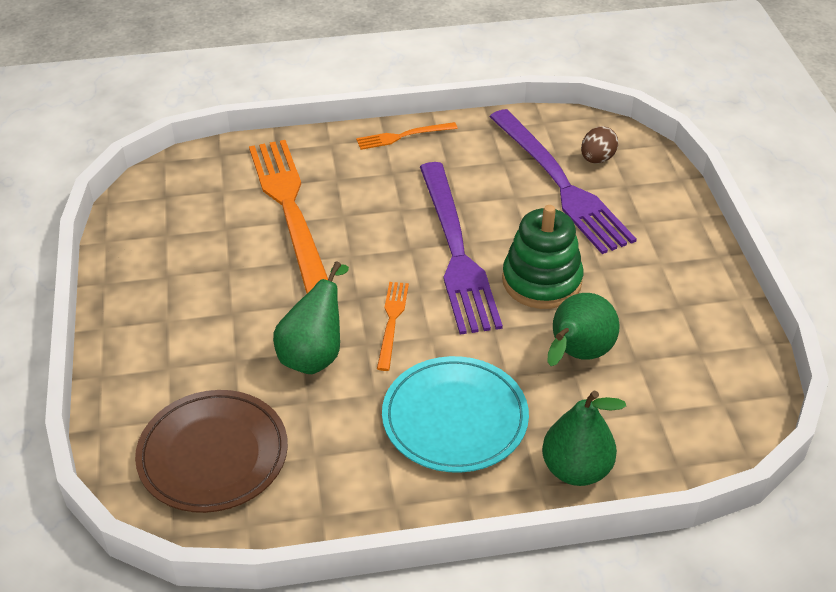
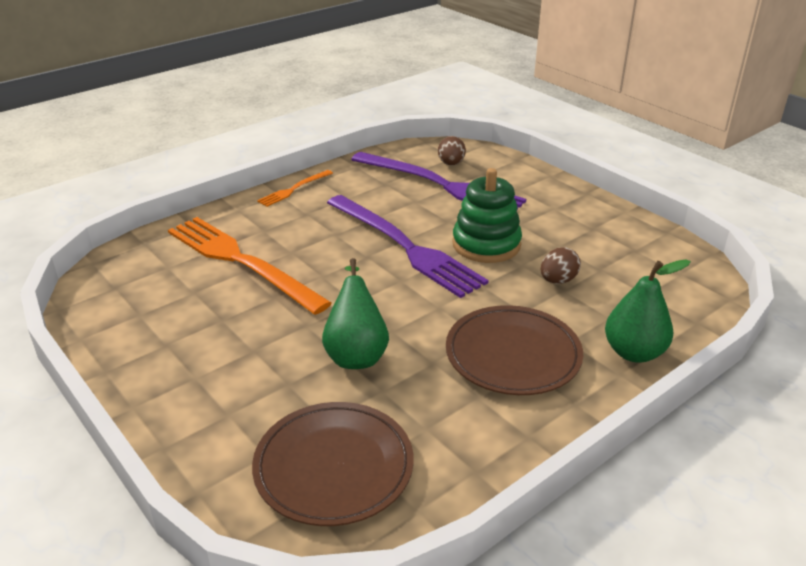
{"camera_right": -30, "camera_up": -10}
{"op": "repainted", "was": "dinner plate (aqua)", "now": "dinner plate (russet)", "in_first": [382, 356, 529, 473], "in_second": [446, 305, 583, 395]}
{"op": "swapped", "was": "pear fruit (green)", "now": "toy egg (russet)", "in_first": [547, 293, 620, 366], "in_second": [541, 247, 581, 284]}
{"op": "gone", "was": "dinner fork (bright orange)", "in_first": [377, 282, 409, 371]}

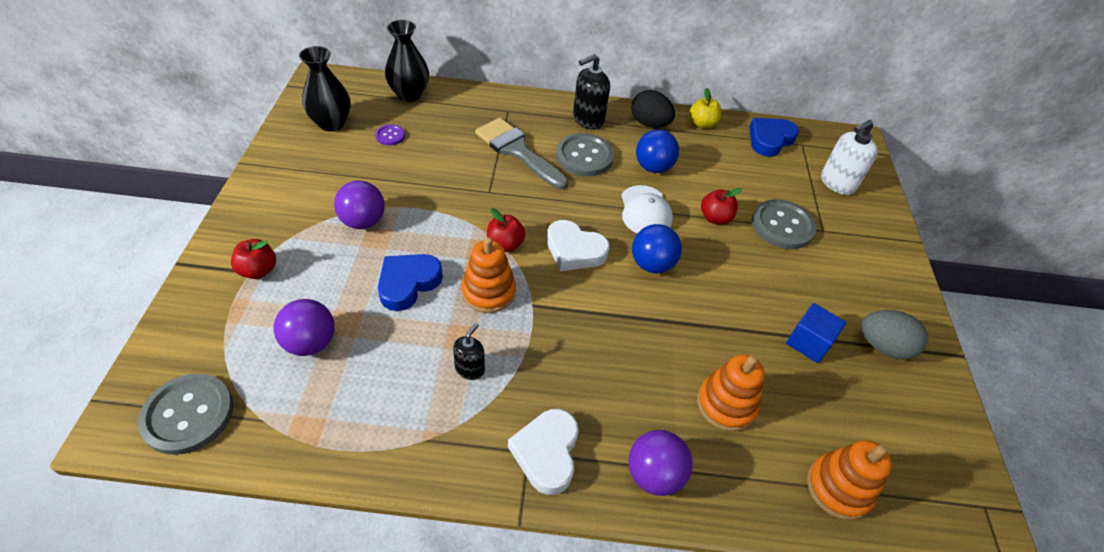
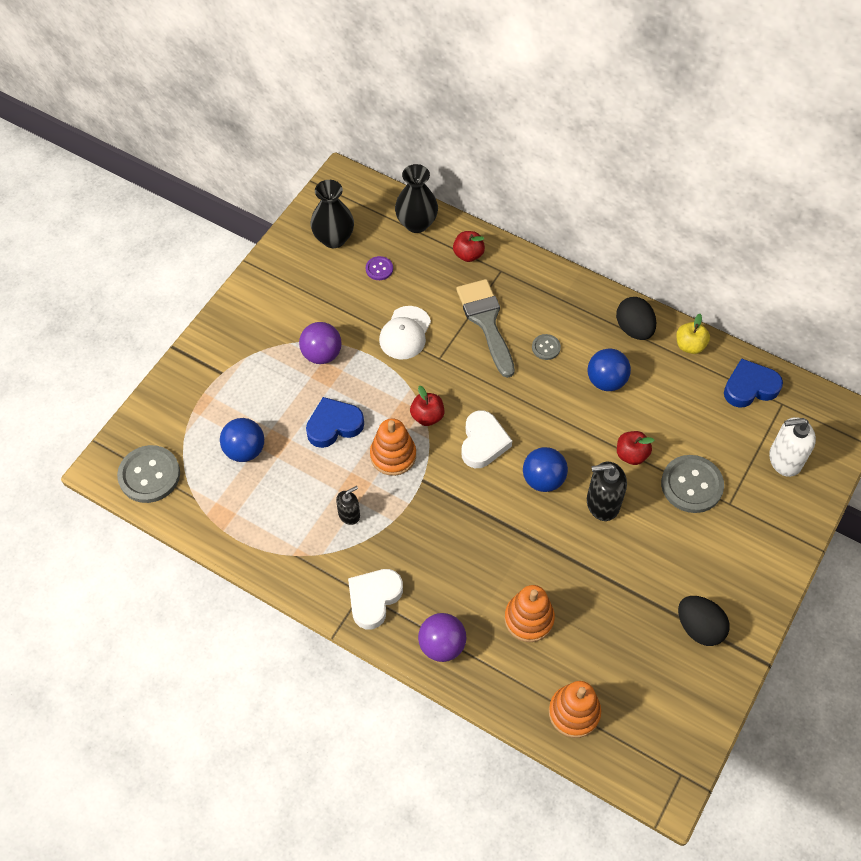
{"camera_right": 30, "camera_up": 10}
{"op": "repainted", "was": "ball (violet)", "now": "ball (cobalt)", "in_first": [274, 299, 335, 356], "in_second": [220, 418, 264, 462]}
{"op": "shifted", "was": "cap (white)", "in_first": [621, 185, 673, 233], "in_second": [379, 306, 431, 359]}
{"op": "shifted", "was": "apple fruit (scarlet)", "in_first": [231, 239, 276, 279], "in_second": [453, 231, 485, 262]}
{"op": "rotated", "was": "love heart (white)", "in_first": [547, 220, 610, 271], "in_second": [461, 410, 512, 468], "clockwise": -135}
{"op": "scaled", "was": "sewing button (grey)", "in_first": [556, 133, 614, 176], "in_second": [532, 334, 561, 360], "ratio": 0.5}
{"op": "shifted", "was": "pump bottle (ebony)", "in_first": [573, 54, 610, 130], "in_second": [587, 462, 627, 521]}
{"op": "repainted", "was": "toy egg (grey)", "now": "toy egg (ebony)", "in_first": [861, 310, 928, 359], "in_second": [678, 596, 730, 646]}
{"op": "gone", "was": "block (cobalt)", "in_first": [786, 303, 846, 363]}

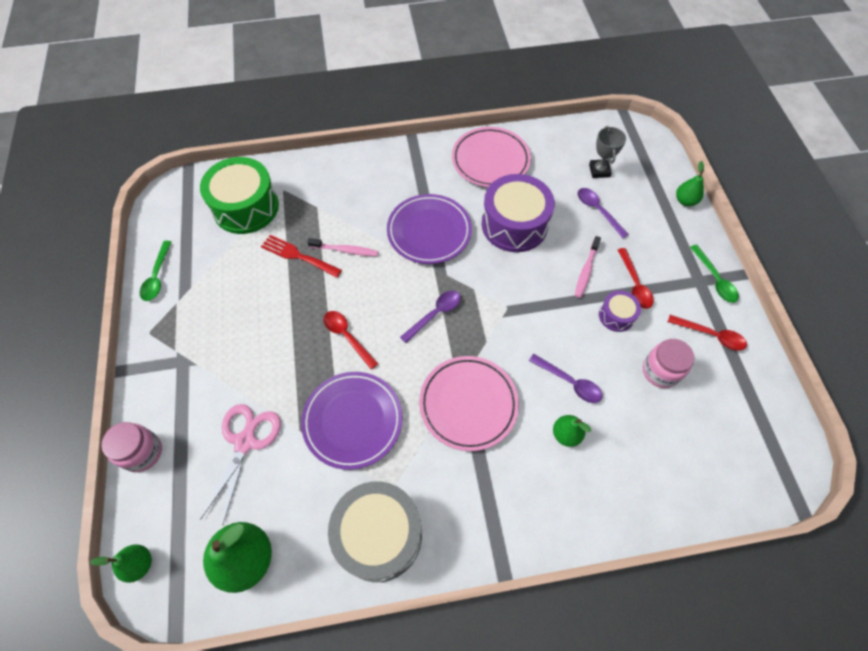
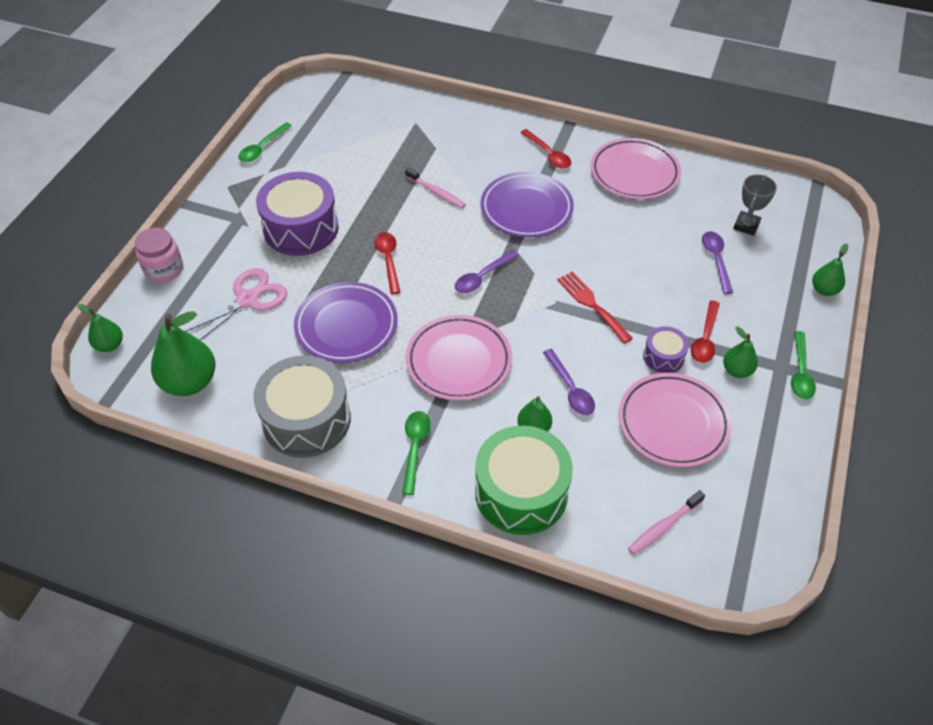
{"camera_right": 30, "camera_up": -10}
{"op": "shifted", "was": "toy drum (violet)", "in_first": [482, 174, 555, 252], "in_second": [256, 172, 339, 256]}
{"op": "new", "now": "tablespoon (green)", "in_second": [402, 411, 430, 495]}
{"op": "rotated", "was": "tablespoon (violet)", "in_first": [400, 291, 461, 343], "in_second": [455, 250, 519, 293], "clockwise": 150}
{"op": "shifted", "was": "toy drum (green)", "in_first": [200, 157, 279, 234], "in_second": [475, 426, 573, 535]}
{"op": "shifted", "was": "tablespoon (scarlet)", "in_first": [668, 315, 747, 351], "in_second": [520, 129, 571, 169]}
{"op": "shifted", "was": "dinner fork (scarlet)", "in_first": [261, 235, 342, 278], "in_second": [557, 271, 633, 344]}
{"op": "swapped", "was": "jam jar (rose-pink)", "now": "dinner plate (rose-pink)", "in_first": [643, 339, 694, 388], "in_second": [619, 373, 732, 467]}
{"op": "shifted", "was": "toothbrush (rose-pink)", "in_first": [575, 236, 601, 298], "in_second": [628, 490, 705, 555]}
{"op": "new", "now": "pear fruit (green)", "in_second": [723, 327, 758, 378]}

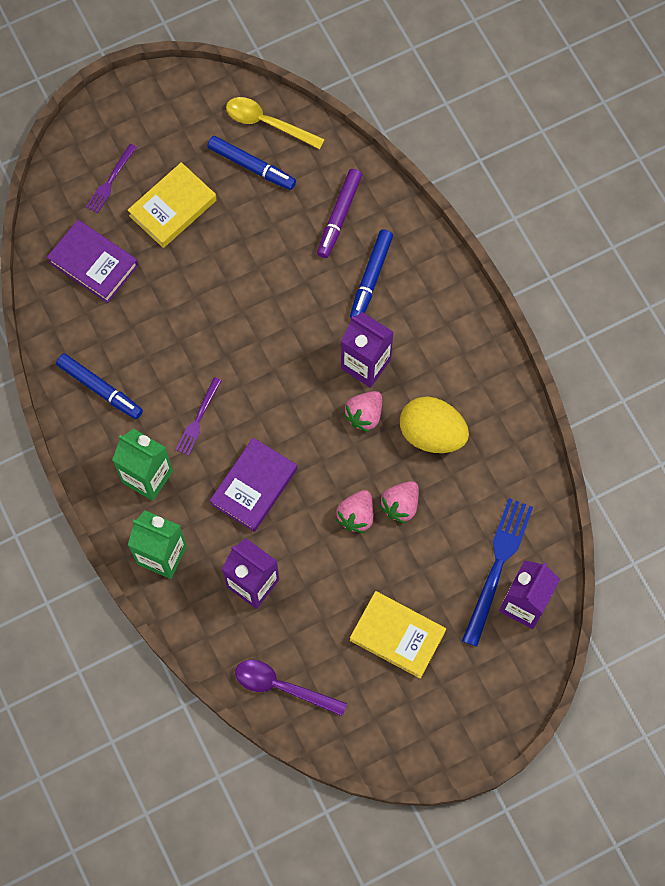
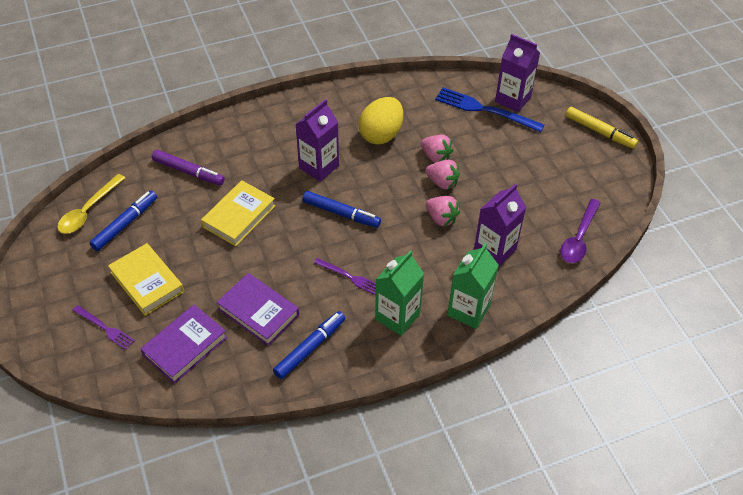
{"camera_right": -85, "camera_up": -20}
{"op": "shifted", "was": "hardcover (bright yellow)", "in_first": [350, 591, 446, 679], "in_second": [201, 180, 275, 246]}
{"op": "shifted", "was": "hardcover (violet)", "in_first": [210, 438, 297, 532], "in_second": [216, 273, 299, 346]}
{"op": "shifted", "was": "marker (cobalt)", "in_first": [350, 230, 393, 318], "in_second": [302, 191, 381, 228]}
{"op": "shifted", "was": "toy strawberry (rose-pink)", "in_first": [343, 391, 382, 432], "in_second": [425, 196, 460, 227]}
{"op": "new", "now": "marker (bright yellow)", "in_second": [566, 107, 638, 149]}

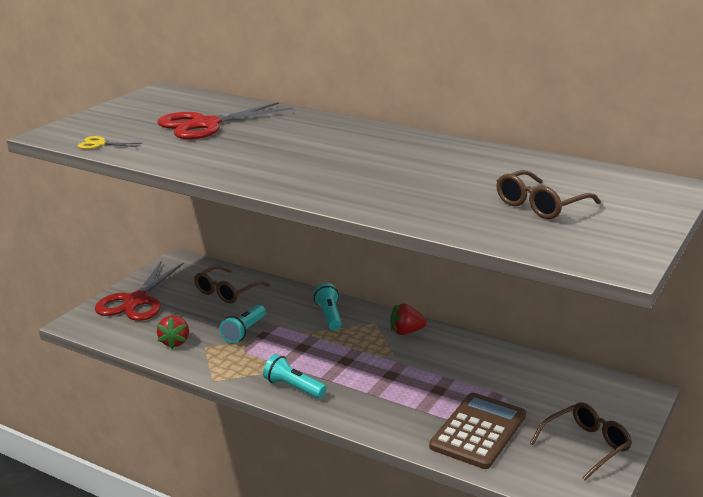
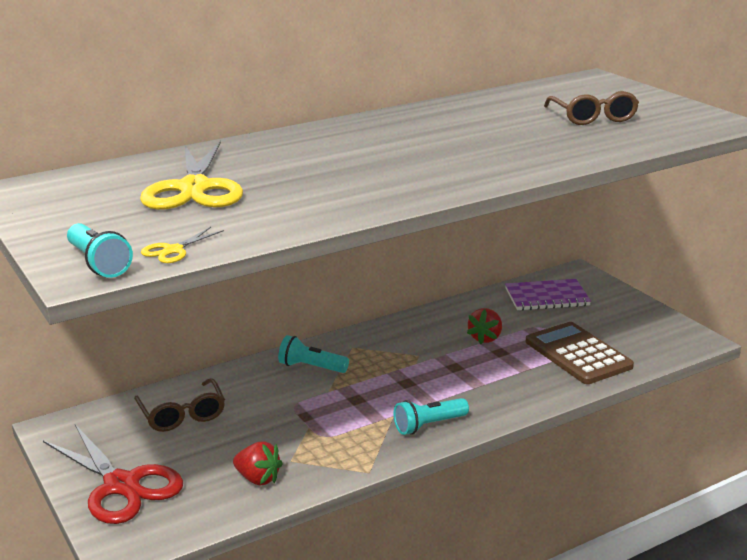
{"camera_right": -60, "camera_up": 0}
{"op": "shifted", "was": "pocket torch (aqua)", "in_first": [220, 305, 266, 343], "in_second": [67, 223, 133, 278]}
{"op": "repainted", "was": "shears (scarlet)", "now": "shears (bright yellow)", "in_first": [157, 102, 293, 139], "in_second": [140, 141, 243, 210]}
{"op": "shifted", "was": "toy strawberry (scarlet)", "in_first": [390, 304, 427, 335], "in_second": [467, 308, 502, 344]}
{"op": "new", "now": "notebook (violet)", "in_second": [505, 279, 591, 311]}
{"op": "gone", "was": "glasses (russet)", "in_first": [530, 402, 632, 481]}

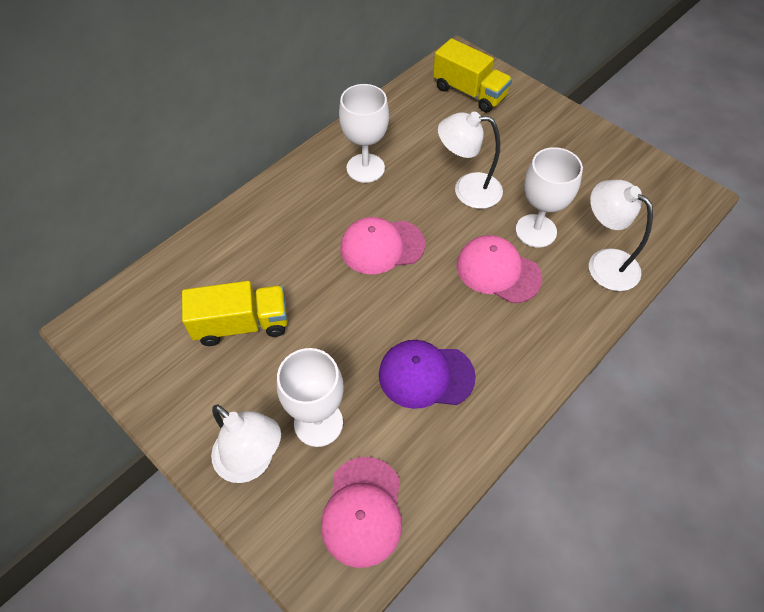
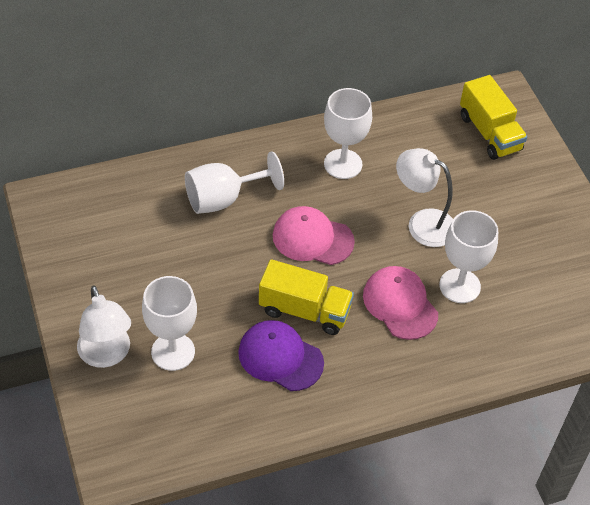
{"camera_right": 25, "camera_up": -5}
{"op": "new", "now": "wine glass (white)", "in_second": [185, 151, 284, 214]}
{"op": "shifted", "was": "toy truck (bright yellow)", "in_first": [182, 281, 288, 346], "in_second": [259, 259, 354, 335]}
{"op": "gone", "was": "cap (rose-pink)", "in_first": [321, 457, 402, 568]}
{"op": "gone", "was": "lamp (white)", "in_first": [589, 180, 653, 291]}

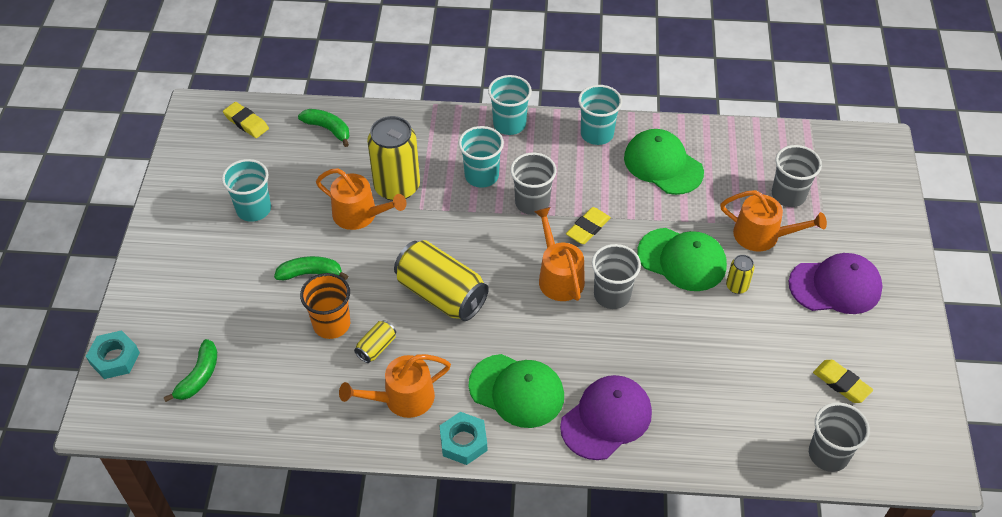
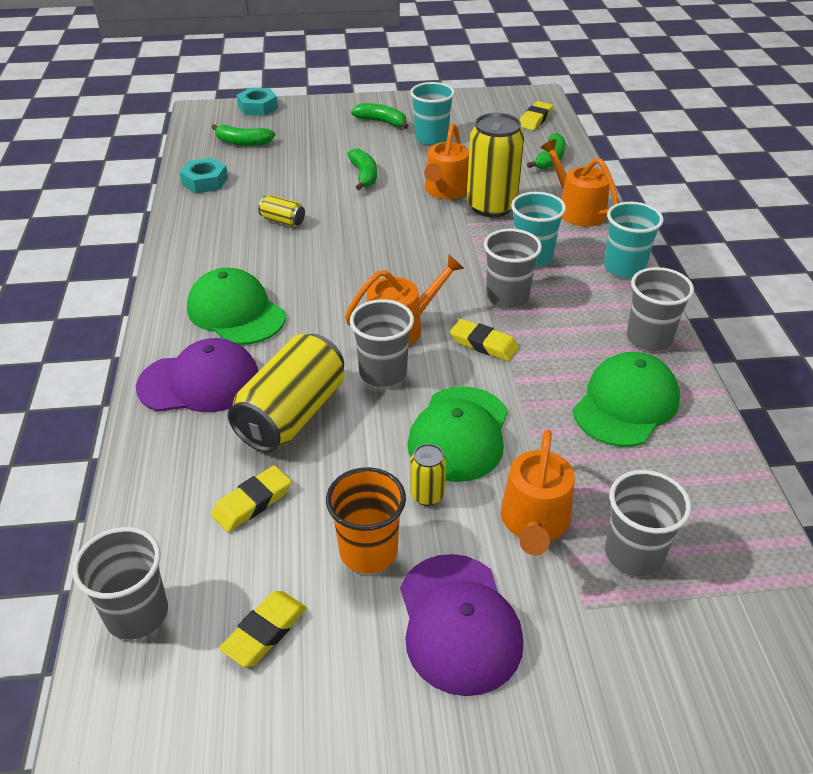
{"camera_right": 80, "camera_up": -10}
{"op": "rotated", "was": "cap (violet)", "in_first": [560, 375, 652, 460], "in_second": [136, 338, 258, 412], "clockwise": -45}
{"op": "shifted", "was": "hex nut (aqua)", "in_first": [440, 412, 487, 465], "in_second": [179, 158, 228, 193]}
{"op": "rotated", "was": "cap (green)", "in_first": [469, 354, 564, 428], "in_second": [187, 268, 286, 345], "clockwise": 120}
{"op": "new", "now": "eraser (bright yellow)", "in_second": [211, 466, 292, 532]}
{"op": "shifted", "was": "soda can (bright yellow)", "in_first": [394, 240, 489, 321], "in_second": [228, 334, 344, 452]}
{"op": "shifted", "was": "beaker (bright orange)", "in_first": [300, 273, 350, 339], "in_second": [326, 467, 406, 574]}
{"op": "new", "now": "banana (green)", "in_second": [351, 103, 408, 129]}
{"op": "shifted", "was": "sprinkling can (bright orange)", "in_first": [339, 354, 451, 418], "in_second": [540, 139, 619, 227]}
{"op": "repainted", "was": "beaker (aqua)", "now": "beaker (grey)", "in_first": [578, 85, 622, 145], "in_second": [627, 267, 694, 351]}

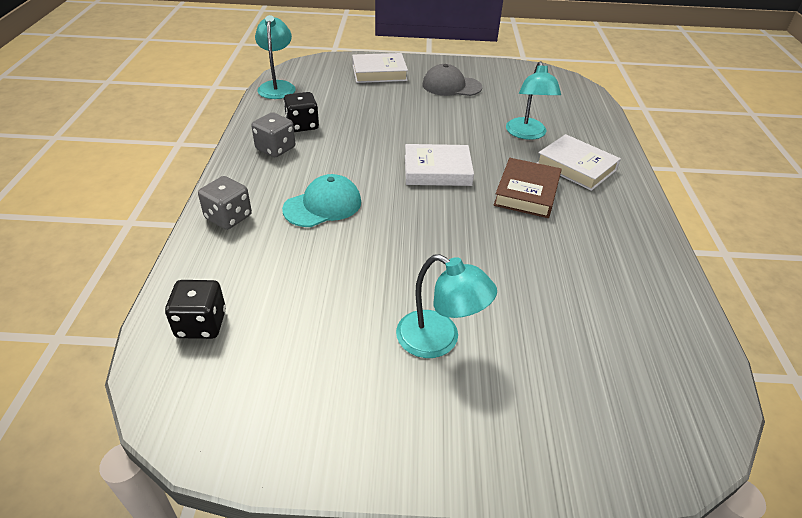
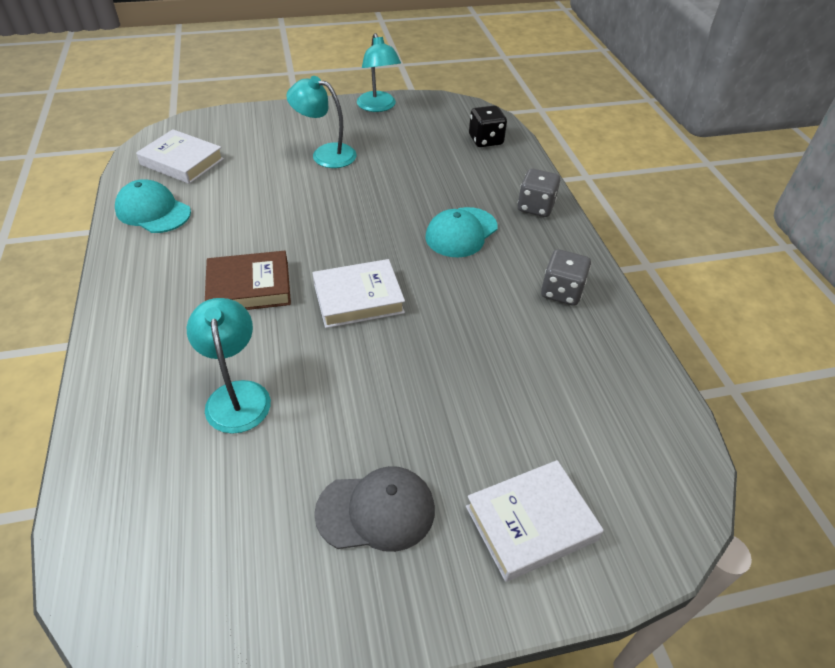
{"camera_right": 165, "camera_up": 5}
{"op": "new", "now": "cap (aqua)", "in_second": [115, 179, 191, 233]}
{"op": "shifted", "was": "hardcover (white)", "in_first": [537, 134, 621, 191], "in_second": [136, 129, 224, 184]}
{"op": "rotated", "was": "hardcover (russet)", "in_first": [493, 158, 561, 218], "in_second": [205, 251, 291, 310], "clockwise": 75}
{"op": "shifted", "was": "lamp (aqua)", "in_first": [255, 15, 296, 99], "in_second": [357, 33, 401, 112]}
{"op": "gone", "was": "die (ebony)", "in_first": [284, 92, 319, 132]}

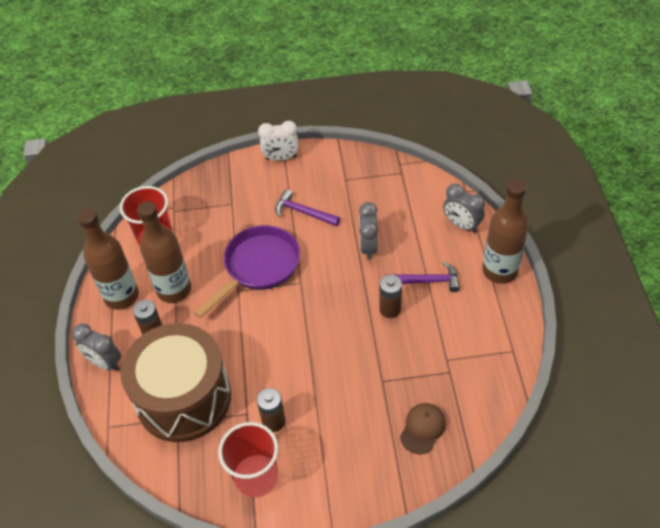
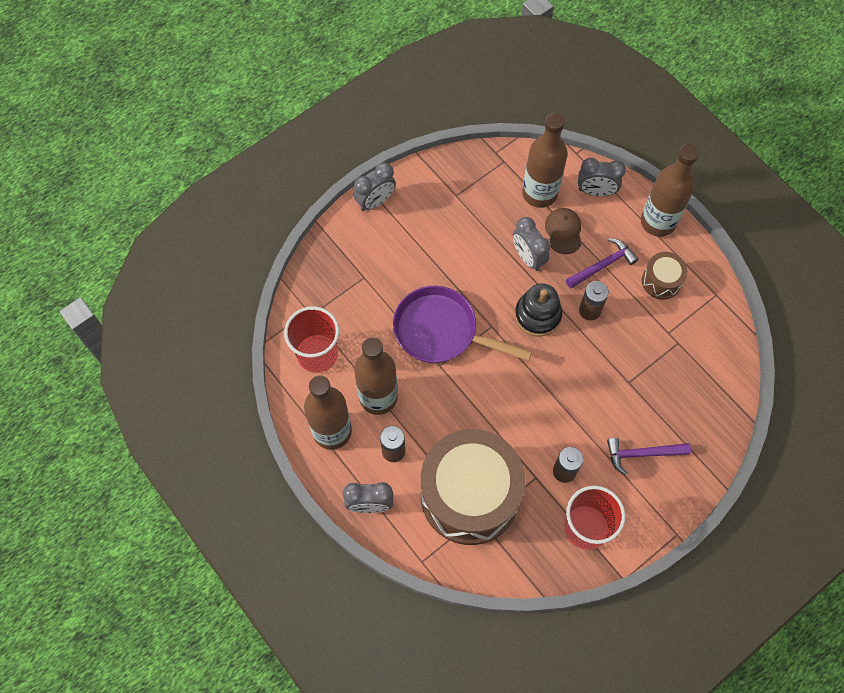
{"camera_right": -35, "camera_up": 15}
{"op": "repainted", "was": "bedside clock (white)", "now": "bedside clock (grey)", "in_first": [258, 121, 299, 161], "in_second": [353, 163, 396, 211]}
{"op": "rotated", "was": "pan (violet)", "in_first": [194, 225, 300, 319], "in_second": [393, 286, 532, 363], "clockwise": -75}
{"op": "new", "now": "ring stacker (ebony)", "in_second": [515, 283, 562, 336]}
{"op": "new", "now": "bottle (russet)", "in_second": [522, 113, 567, 208]}
{"op": "shifted", "was": "cap (russet)", "in_first": [400, 403, 446, 454], "in_second": [545, 208, 581, 254]}
{"op": "shifted", "was": "carpenter's hammer (violet)", "in_first": [275, 189, 340, 227], "in_second": [607, 438, 691, 476]}
{"op": "new", "now": "toy drum (russet)", "in_second": [642, 252, 688, 300]}

